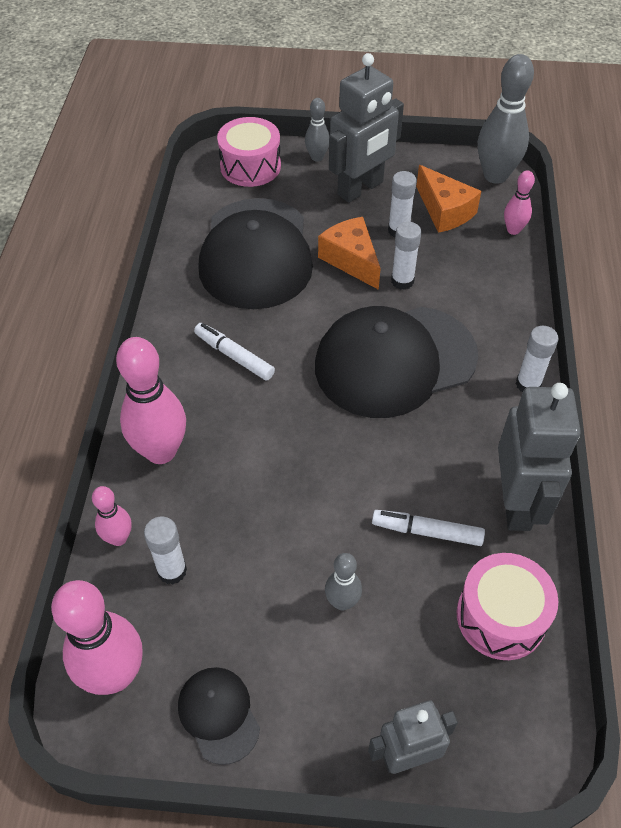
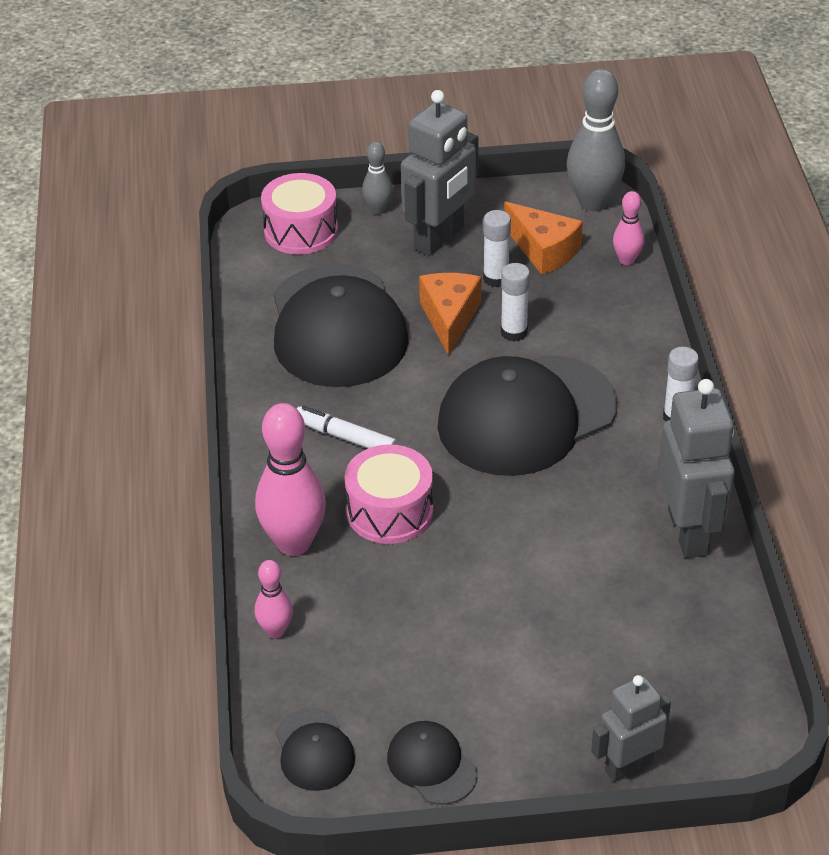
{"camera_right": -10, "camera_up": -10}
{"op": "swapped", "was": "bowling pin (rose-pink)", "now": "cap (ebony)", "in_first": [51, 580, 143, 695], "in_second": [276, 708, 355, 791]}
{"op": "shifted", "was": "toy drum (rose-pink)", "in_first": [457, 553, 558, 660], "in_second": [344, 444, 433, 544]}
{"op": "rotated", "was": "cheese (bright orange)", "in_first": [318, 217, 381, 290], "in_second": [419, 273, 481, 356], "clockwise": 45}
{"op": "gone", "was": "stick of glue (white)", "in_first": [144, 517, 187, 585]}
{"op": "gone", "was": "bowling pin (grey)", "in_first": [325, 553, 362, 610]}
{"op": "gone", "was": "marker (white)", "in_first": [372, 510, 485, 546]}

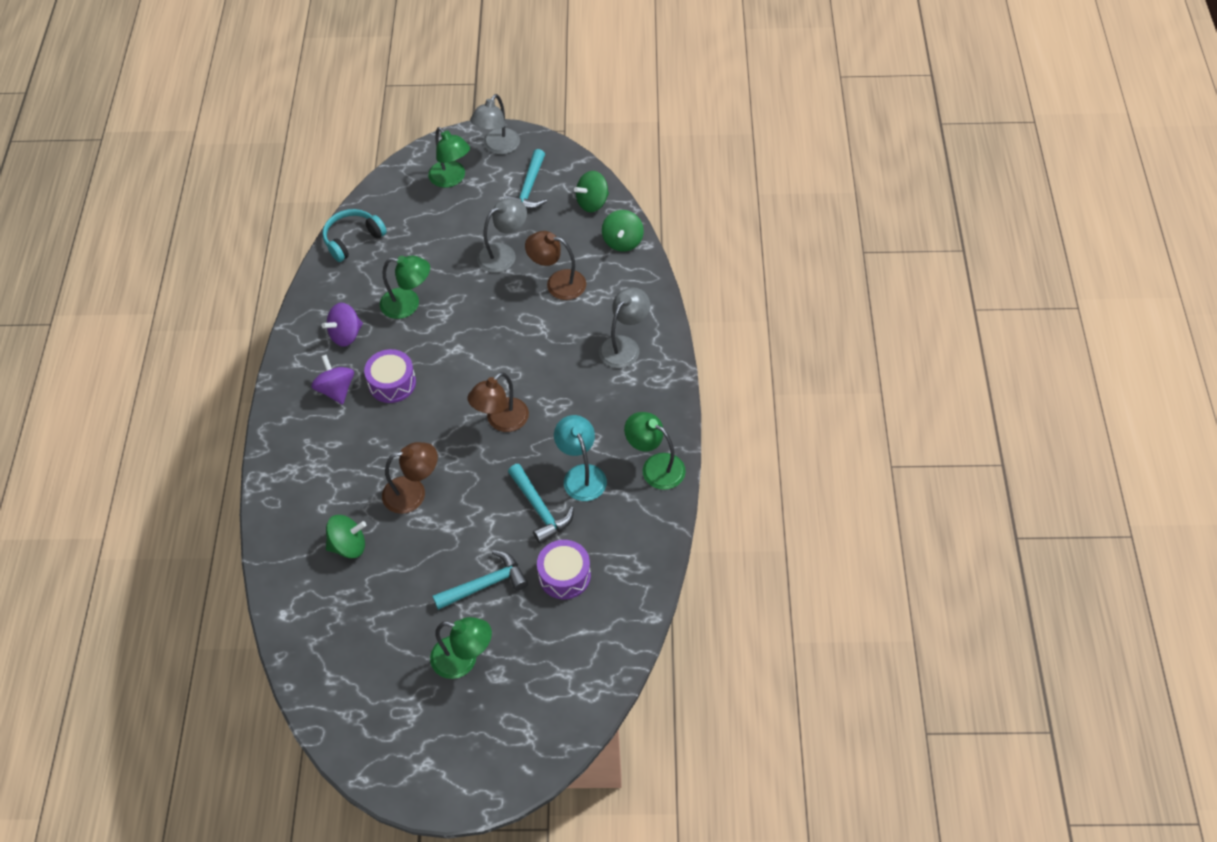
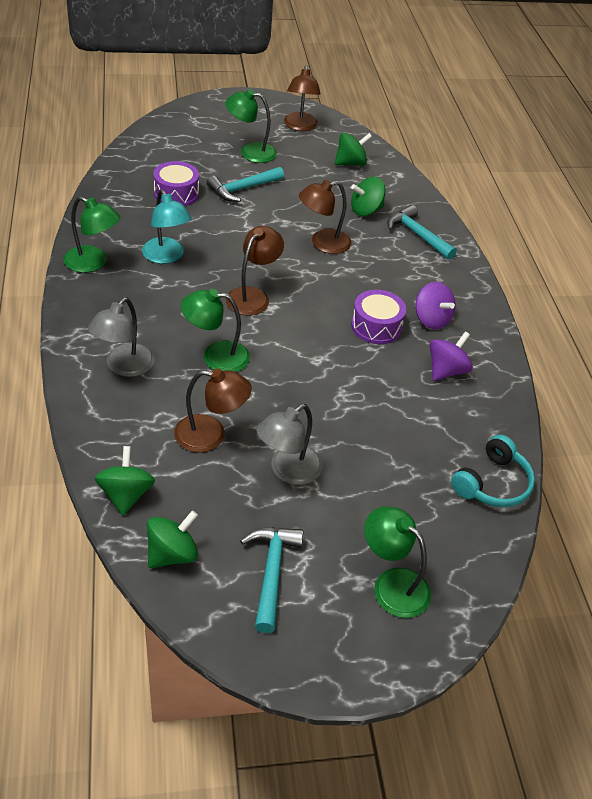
{"camera_right": 165, "camera_up": -10}
{"op": "shifted", "was": "lamp (green)", "in_first": [380, 255, 430, 319], "in_second": [181, 289, 250, 372]}
{"op": "new", "now": "lamp (russet)", "in_second": [284, 65, 321, 131]}
{"op": "new", "now": "toy top (green)", "in_second": [335, 133, 372, 166]}
{"op": "shifted", "was": "carpenter's hammer (aqua)", "in_first": [508, 464, 574, 544], "in_second": [387, 205, 457, 260]}
{"op": "gone", "was": "lamp (grey)", "in_first": [470, 94, 520, 155]}

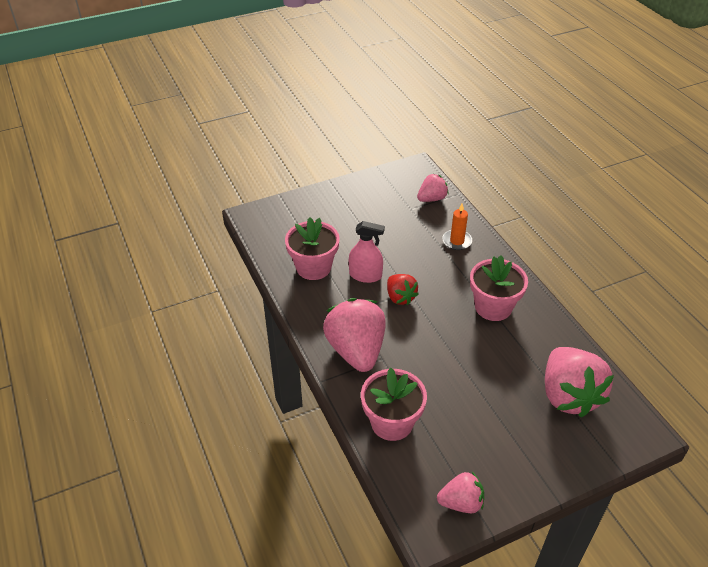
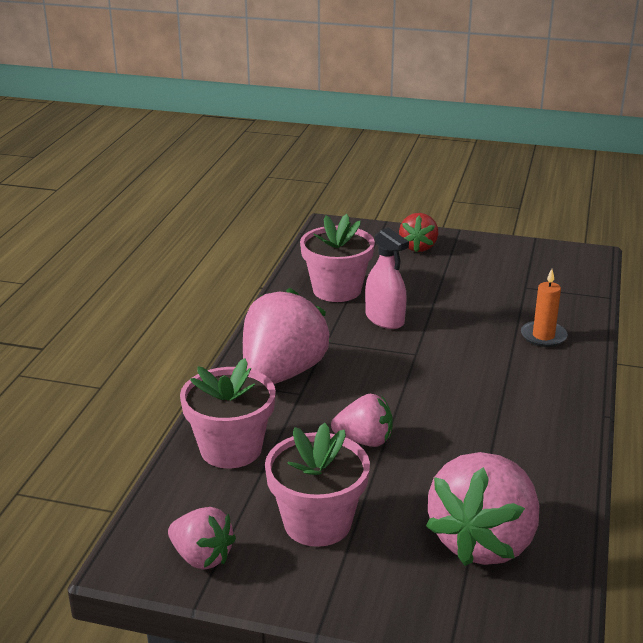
{"camera_right": 40, "camera_up": -15}
{"op": "shifted", "was": "flower pot (rose-pink)", "in_first": [470, 255, 528, 321], "in_second": [265, 423, 370, 547]}
{"op": "shifted", "was": "toy strawberry (rose-pink)", "in_first": [417, 174, 449, 202], "in_second": [331, 394, 393, 447]}
{"op": "shifted", "was": "toy strawberry (scarlet)", "in_first": [387, 274, 419, 305], "in_second": [399, 213, 438, 252]}

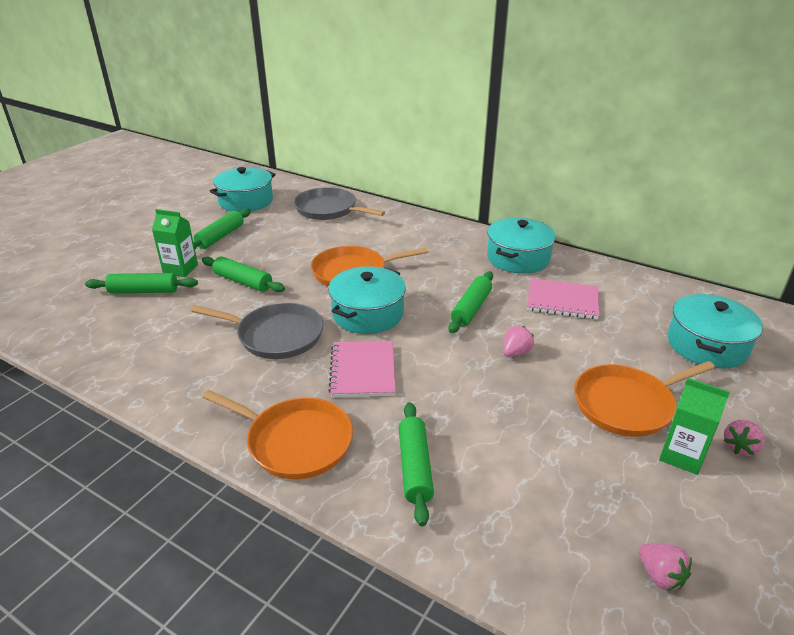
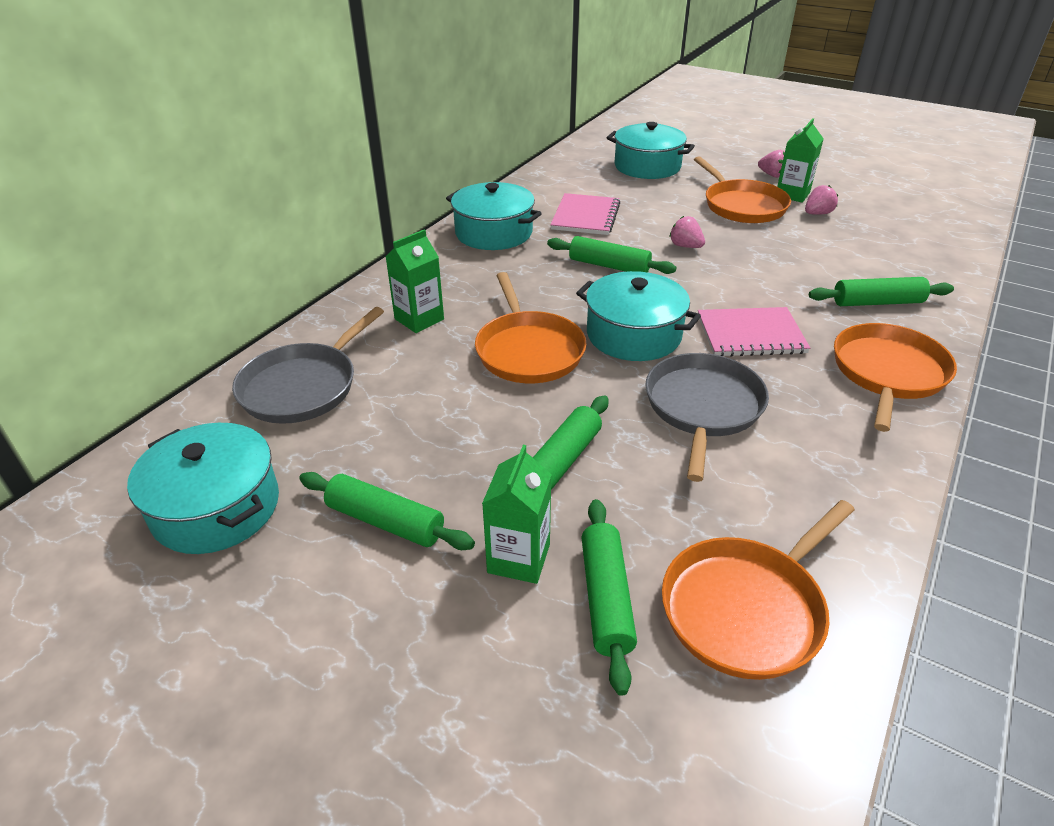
{"camera_right": -90, "camera_up": 5}
{"op": "new", "now": "carton (green)", "in_second": [386, 229, 444, 333]}
{"op": "new", "now": "pan (bright orange)", "in_second": [662, 500, 855, 680]}
{"op": "shifted", "was": "toy strawberry (rose-pink)", "in_first": [639, 543, 692, 591], "in_second": [805, 185, 838, 215]}

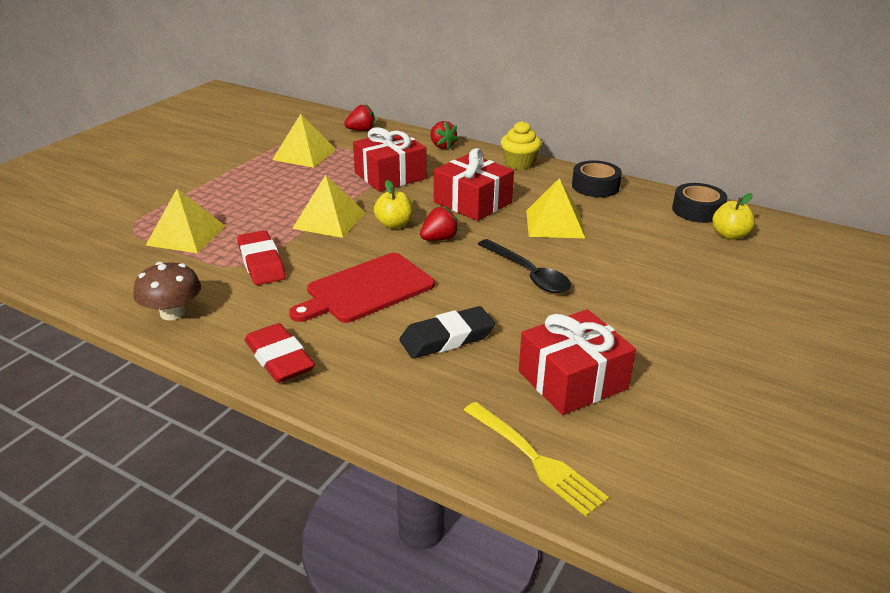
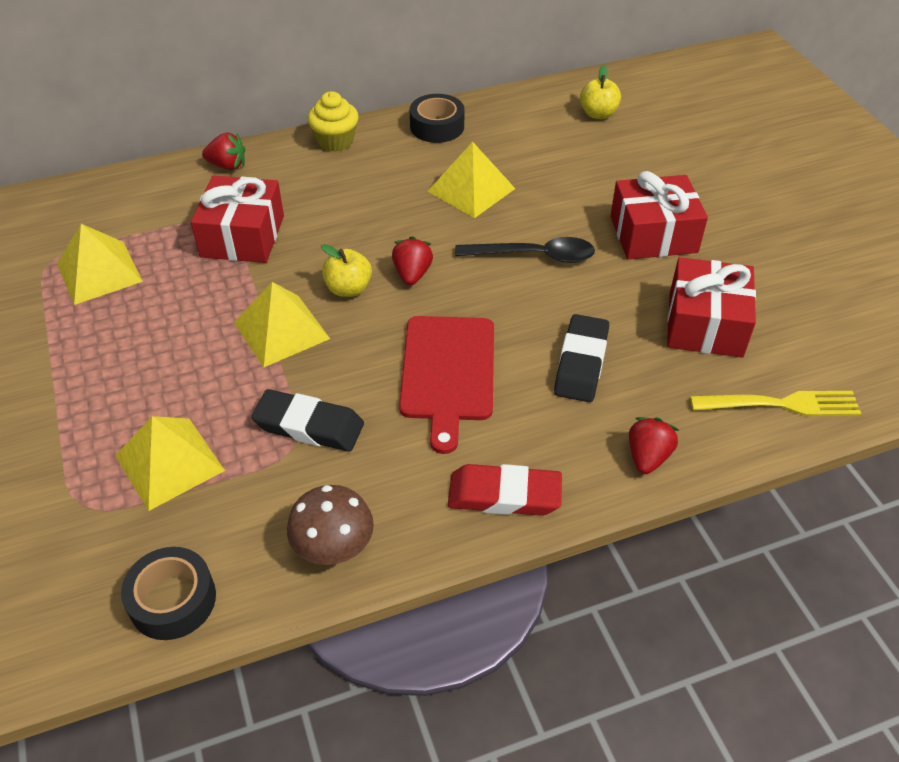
{"camera_right": -50, "camera_up": 15}
{"op": "shifted", "was": "roll of tape (ebony)", "in_first": [672, 183, 727, 223], "in_second": [121, 547, 216, 640]}
{"op": "repainted", "was": "eraser (scarlet)", "now": "eraser (ebony)", "in_first": [237, 230, 286, 285], "in_second": [251, 389, 364, 452]}
{"op": "shifted", "was": "wrapped gift (scarlet)", "in_first": [434, 148, 514, 221], "in_second": [610, 171, 708, 259]}
{"op": "shifted", "was": "toy strawberry (scarlet)", "in_first": [344, 104, 375, 131], "in_second": [629, 417, 679, 474]}

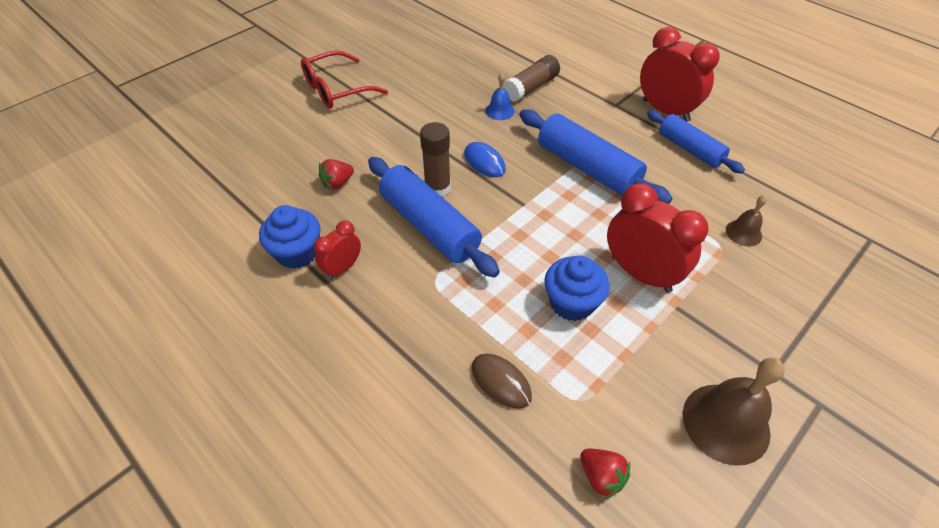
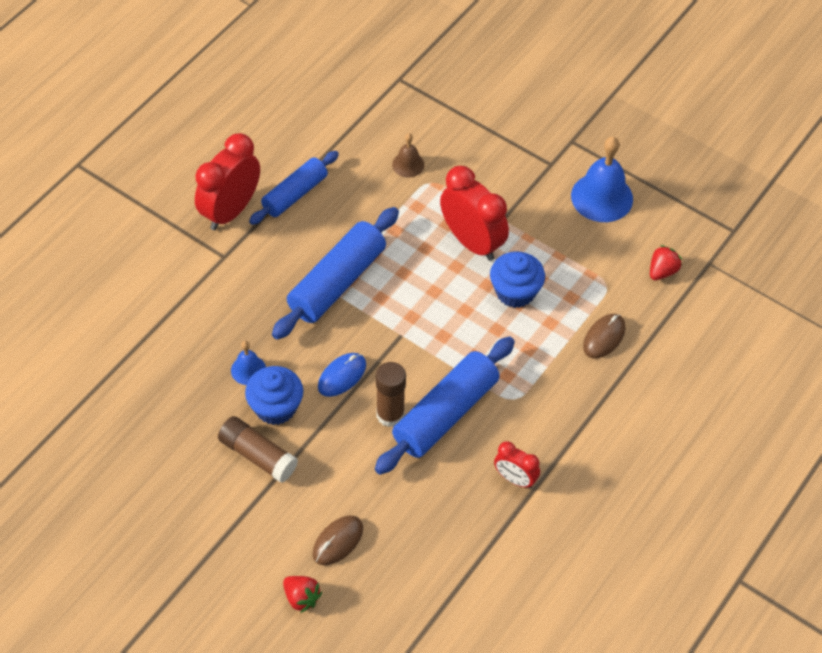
{"camera_right": -100, "camera_up": 5}
{"op": "shifted", "was": "stick of glue (russet)", "in_first": [503, 55, 560, 102], "in_second": [218, 416, 298, 483]}
{"op": "shifted", "was": "cupcake (cobalt)", "in_first": [259, 205, 321, 269], "in_second": [245, 366, 303, 425]}
{"op": "shifted", "was": "toy strawberry (scarlet)", "in_first": [319, 159, 354, 190], "in_second": [283, 576, 322, 613]}
{"op": "new", "now": "PC mouse (russet)", "in_second": [313, 515, 363, 565]}
{"op": "rotated", "was": "bedside clock (scarlet)", "in_first": [607, 183, 709, 293], "in_second": [440, 166, 509, 261], "clockwise": 105}
{"op": "repainted", "was": "bell (russet)", "now": "bell (cobalt)", "in_first": [683, 357, 785, 466], "in_second": [571, 137, 633, 222]}
{"op": "gone", "was": "glasses (scarlet)", "in_first": [301, 51, 388, 109]}

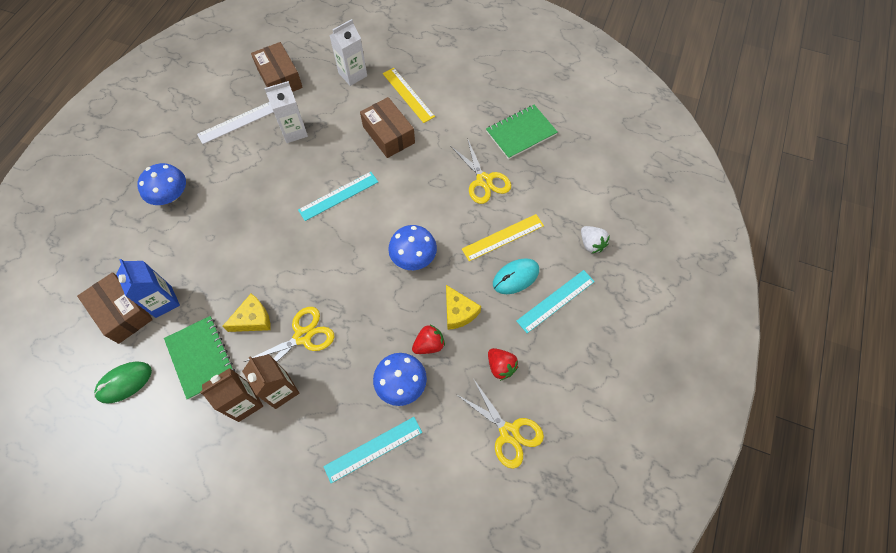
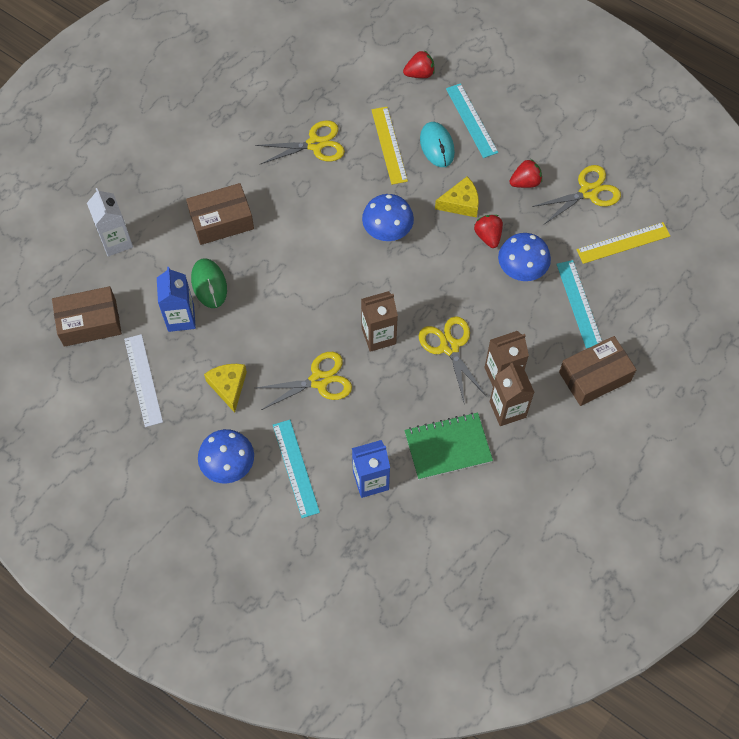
{"camera_right": -75, "camera_up": 0}
{"op": "repainted", "was": "carton (white)", "now": "carton (cobalt)", "in_first": [264, 81, 308, 143], "in_second": [157, 267, 196, 332]}
{"op": "shifted", "was": "PC mouse (green)", "in_first": [94, 361, 152, 404], "in_second": [191, 258, 227, 308]}
{"op": "shifted", "was": "cheese (bright yellow)", "in_first": [222, 293, 270, 332], "in_second": [204, 364, 247, 413]}
{"op": "new", "now": "shears (bright yellow)", "in_second": [256, 352, 352, 410]}
{"op": "shifted", "was": "ruler (aqua)", "in_first": [298, 172, 378, 221], "in_second": [273, 420, 320, 518]}
{"op": "new", "now": "carton (russet)", "in_second": [361, 291, 398, 352]}
{"op": "repainted", "was": "toy strawberry (white)", "now": "toy strawberry (scarlet)", "in_first": [581, 226, 610, 254], "in_second": [403, 50, 434, 78]}
{"op": "shifted", "was": "box (russet)", "in_first": [77, 272, 153, 344], "in_second": [559, 336, 636, 406]}
{"op": "shifted", "was": "ruler (bright yellow)", "in_first": [383, 68, 435, 123], "in_second": [576, 222, 670, 264]}
{"op": "gone", "was": "notebook (green)", "in_first": [486, 105, 558, 159]}

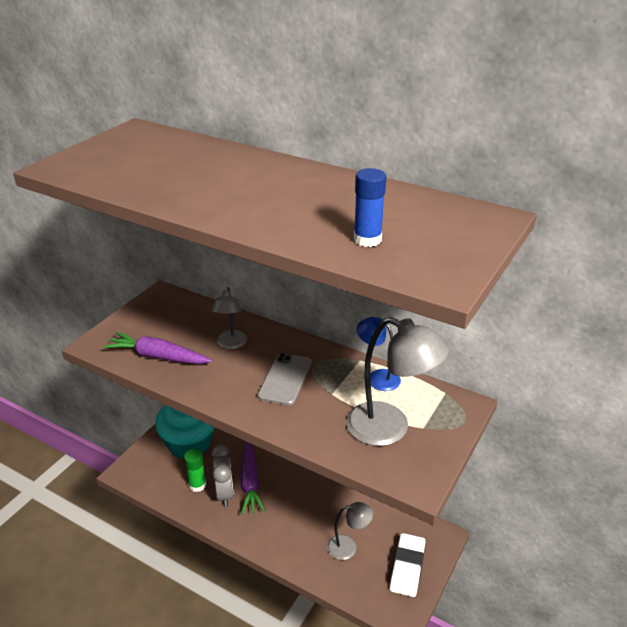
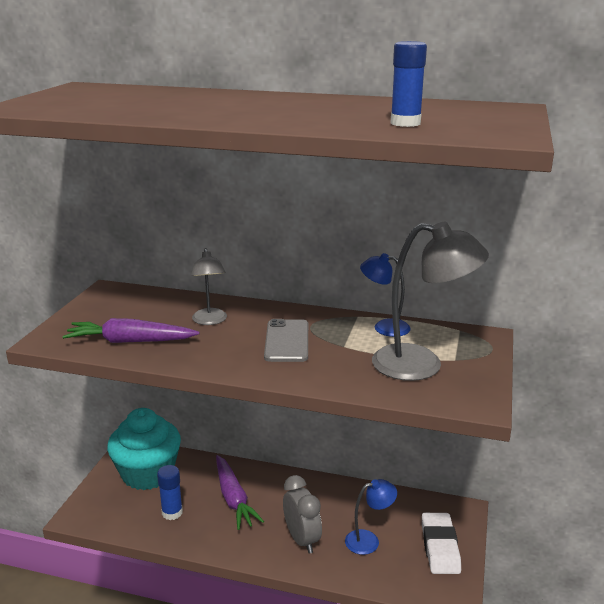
{"camera_right": -15, "camera_up": -10}
{"op": "repainted", "was": "stick of glue (green)", "now": "stick of glue (cobalt)", "in_first": [184, 449, 206, 492], "in_second": [157, 465, 183, 520]}
{"op": "shifted", "was": "bedside clock (grey)", "in_first": [211, 444, 234, 507], "in_second": [283, 475, 322, 554]}
{"op": "repainted", "was": "lamp (grey)", "now": "lamp (cobalt)", "in_first": [327, 502, 373, 560], "in_second": [345, 479, 397, 555]}

